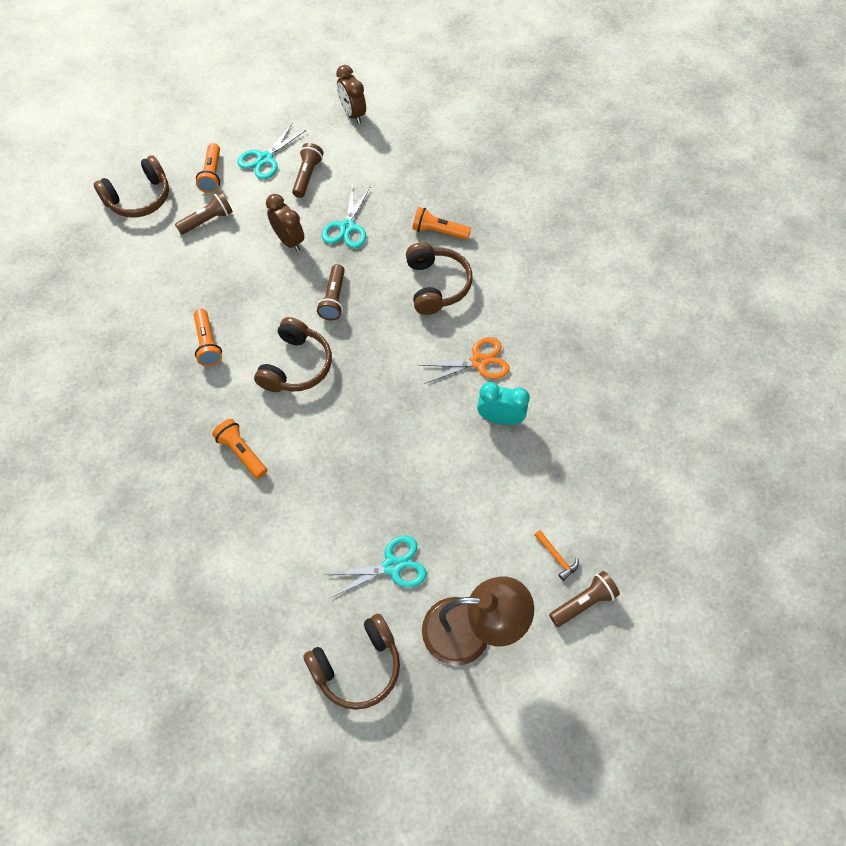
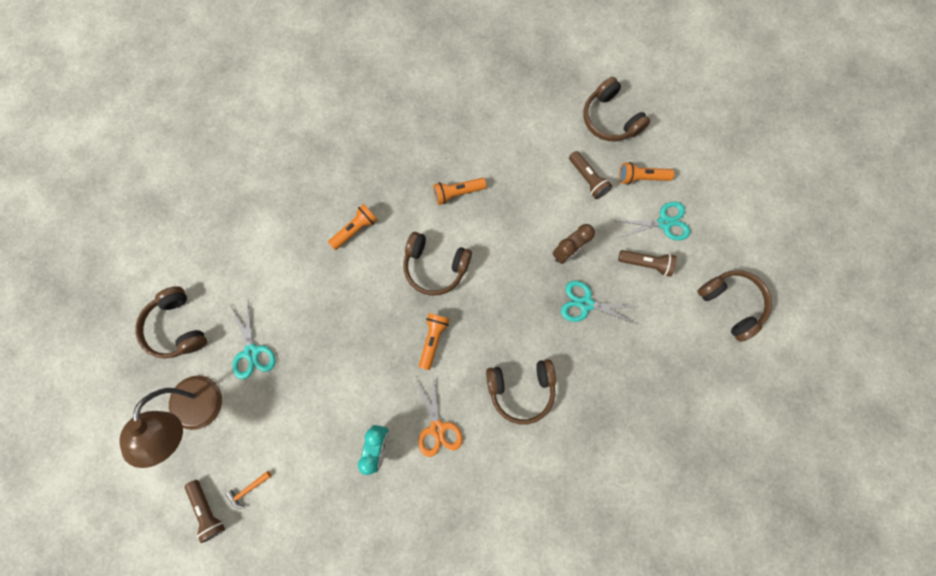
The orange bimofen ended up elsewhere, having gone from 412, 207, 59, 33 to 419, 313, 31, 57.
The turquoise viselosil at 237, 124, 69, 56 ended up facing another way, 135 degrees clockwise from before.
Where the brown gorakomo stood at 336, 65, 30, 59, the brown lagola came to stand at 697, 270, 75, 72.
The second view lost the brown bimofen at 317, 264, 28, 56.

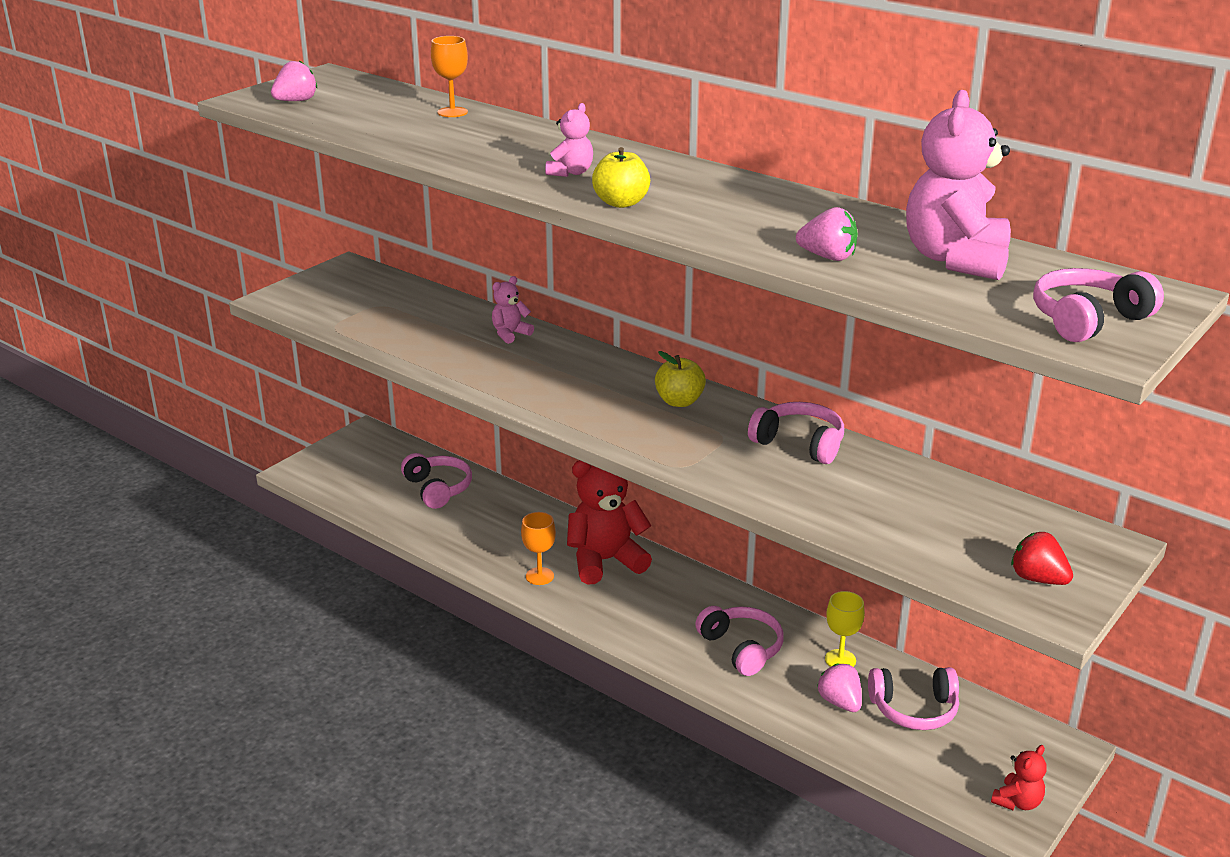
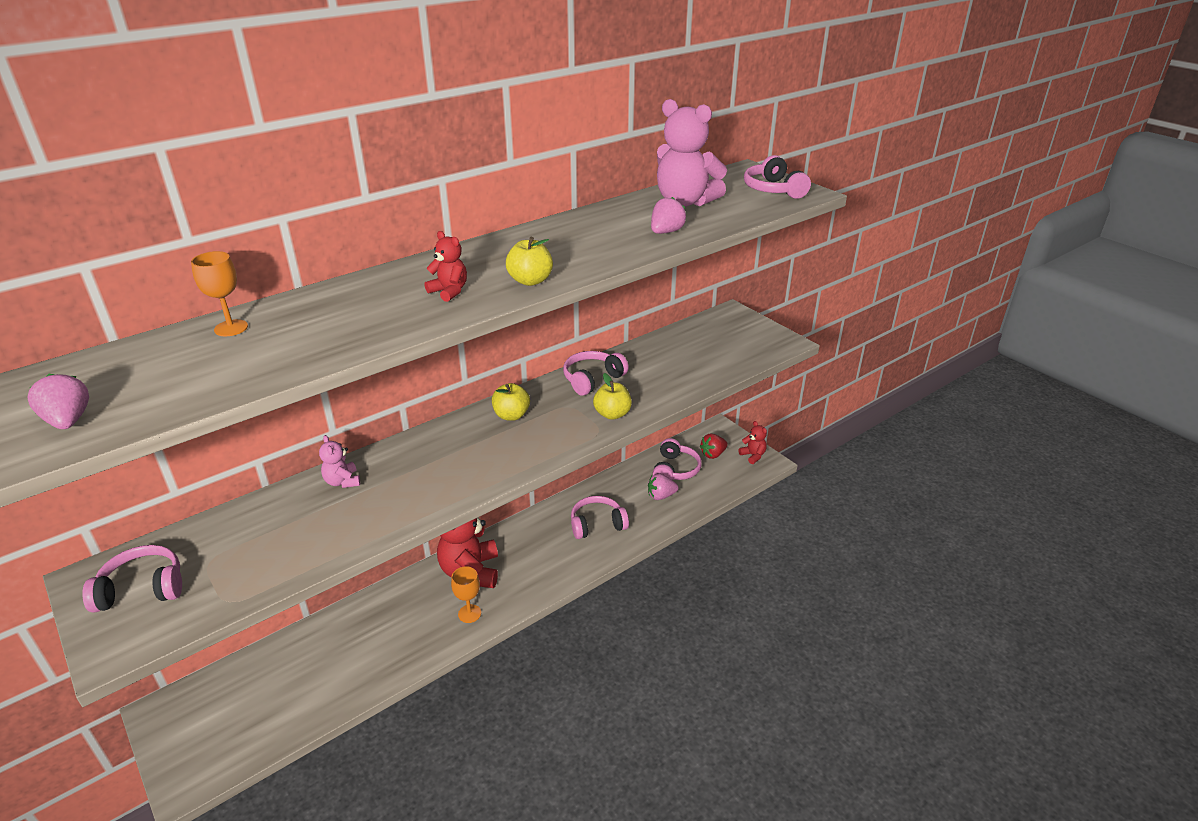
The pink lagola ended up elsewhere, having gone from 401, 453, 71, 56 to 82, 545, 100, 68.
What was the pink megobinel at 545, 103, 48, 74 turned into the red megobinel at 425, 231, 42, 71.
The second view gained the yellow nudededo at 593, 373, 39, 47.
The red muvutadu ended up elsewhere, having gone from 1011, 532, 62, 53 to 700, 434, 28, 25.
The second view lost the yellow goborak at 825, 591, 40, 76.

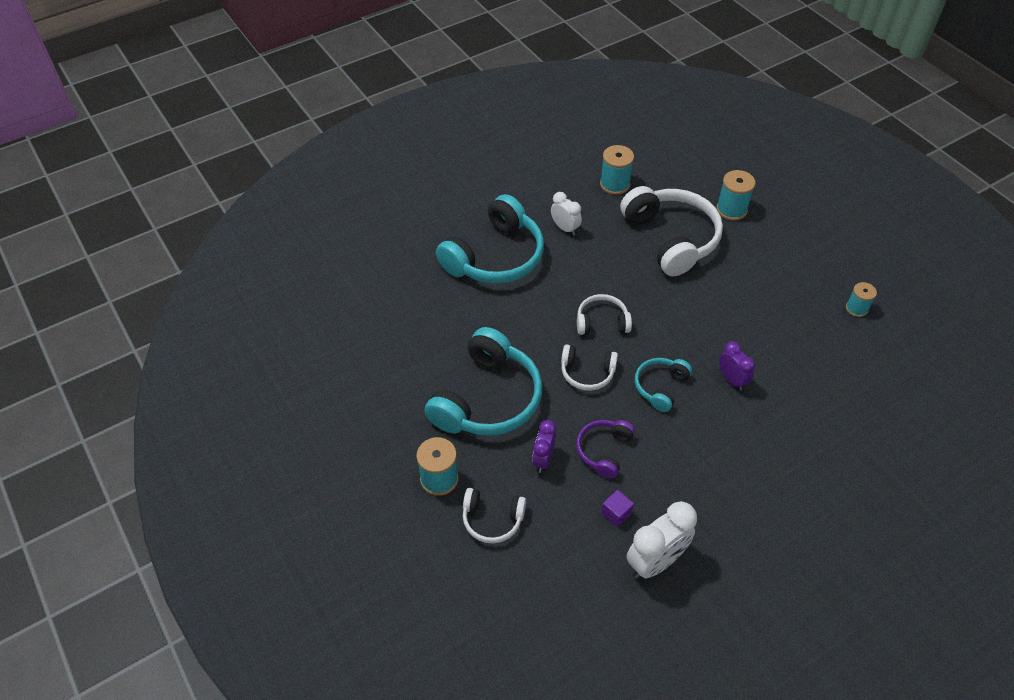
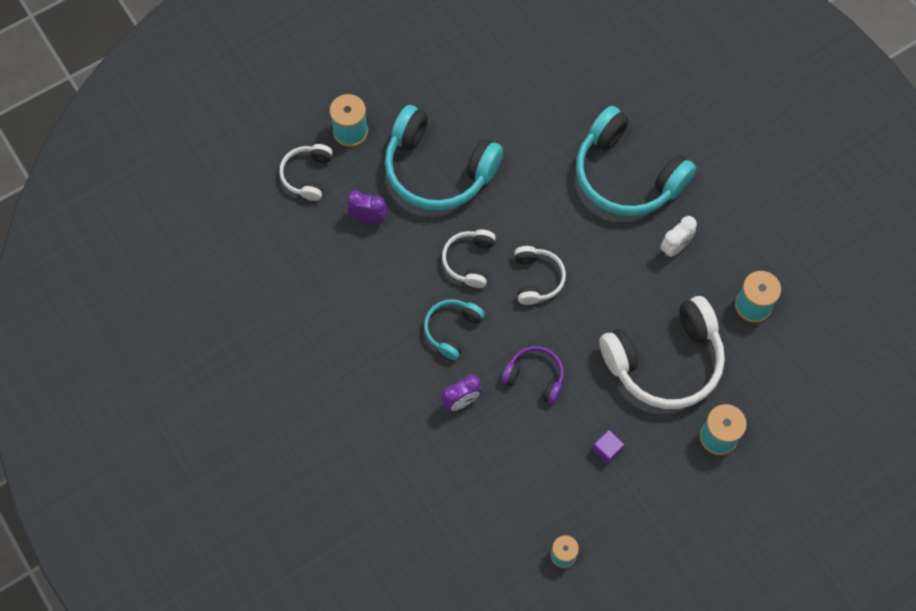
The turquoise lagola at 635, 358, 57, 54 ended up facing another way, 90 degrees counterclockwise from before.
The purple lagola ended up elsewhere, having gone from 576, 420, 59, 58 to 501, 346, 63, 58.
The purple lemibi ended up elsewhere, having gone from 601, 490, 33, 37 to 592, 430, 32, 34.
The second view lost the white gorakomo at 626, 501, 71, 78.

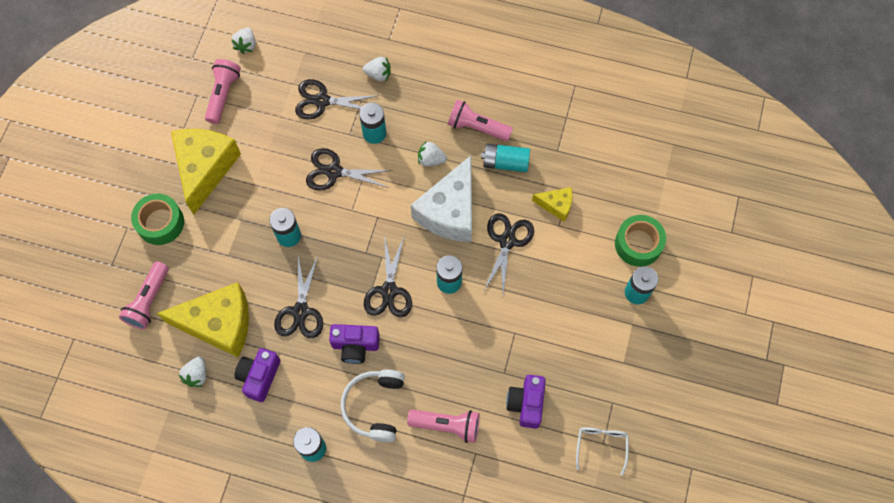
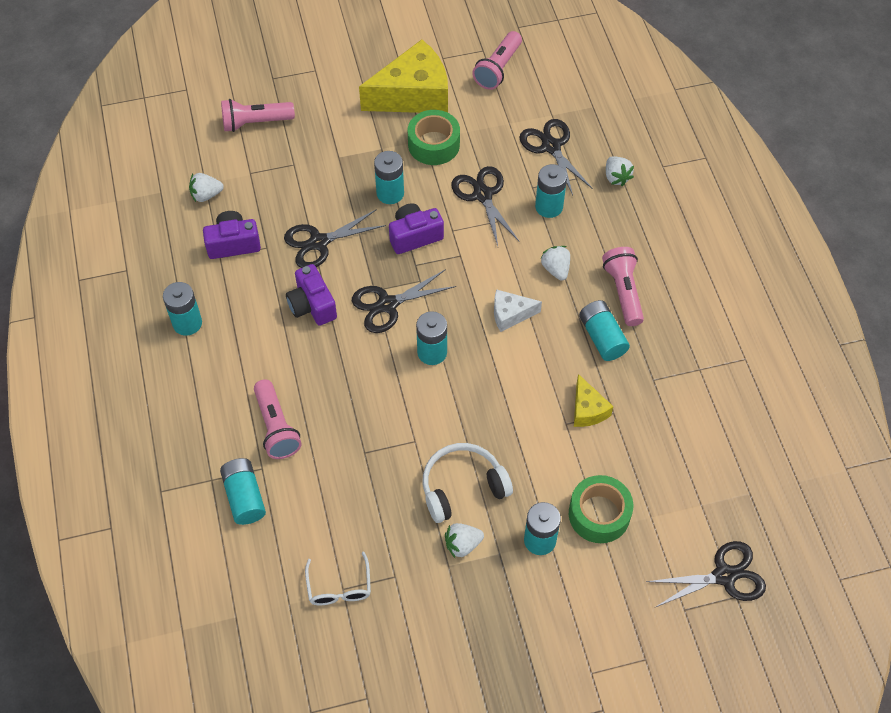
The second view gained the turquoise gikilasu at 220, 458, 46, 67.
The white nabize at 576, 427, 53, 49 ended up facing another way, 105 degrees clockwise from before.
The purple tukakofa ended up elsewhere, having gone from 506, 375, 40, 54 to 389, 203, 55, 51.
The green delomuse ended up elsewhere, having gone from 131, 194, 53, 51 to 408, 110, 52, 55.
The white lagola ended up elsewhere, having gone from 341, 369, 64, 73 to 423, 443, 90, 80.
The white muvutadu ended up elsewhere, having gone from 231, 28, 24, 26 to 445, 523, 39, 35.
The pink bimofen at 205, 59, 36, 65 ended up facing another way, 135 degrees clockwise from before.
The size of the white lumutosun at 411, 156, 61, 86 changed by a factor of 0.49.
The black viselosil ended up elsewhere, having gone from 483, 213, 51, 80 to 646, 541, 120, 66.
The second view lost the yellow lumutosun at 157, 282, 92, 75.

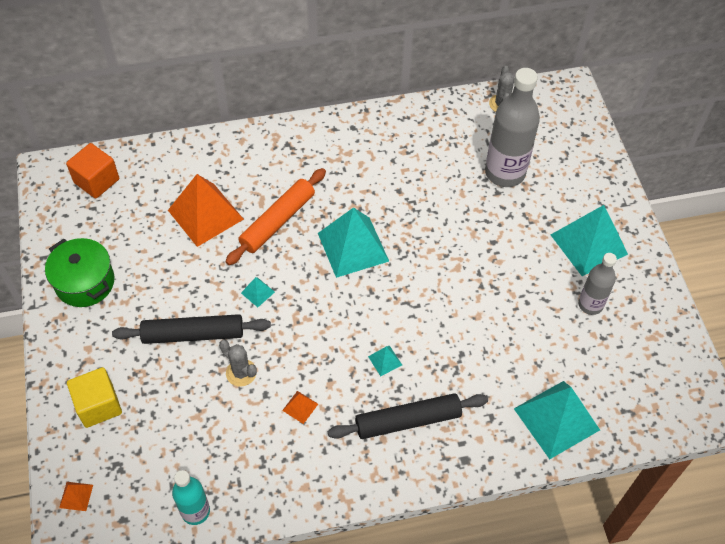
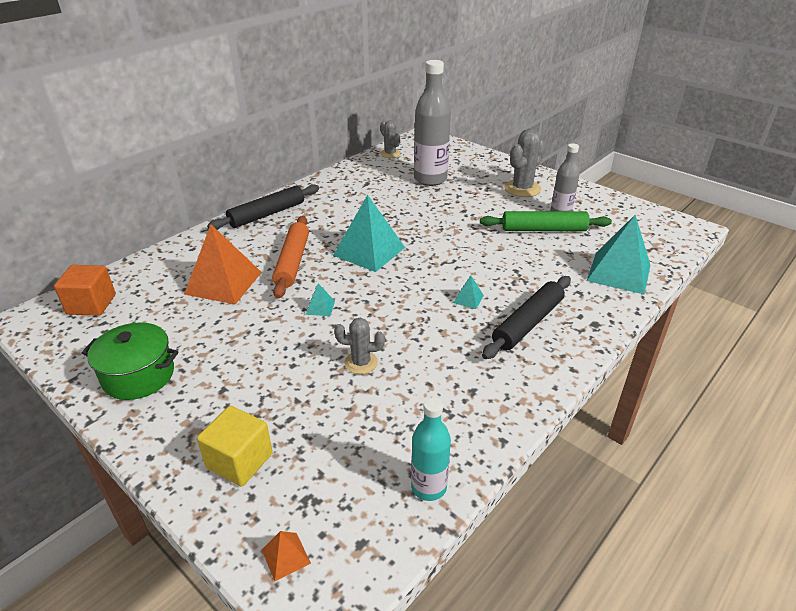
The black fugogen ended up elsewhere, having gone from 112, 314, 159, 30 to 207, 184, 112, 46.
The second view gained the green fugogen at 480, 211, 132, 20.
Where the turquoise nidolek stood at 551, 205, 77, 71, the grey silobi came to stand at 504, 129, 41, 68.
The second view lost the orange nidolek at 282, 391, 36, 33.

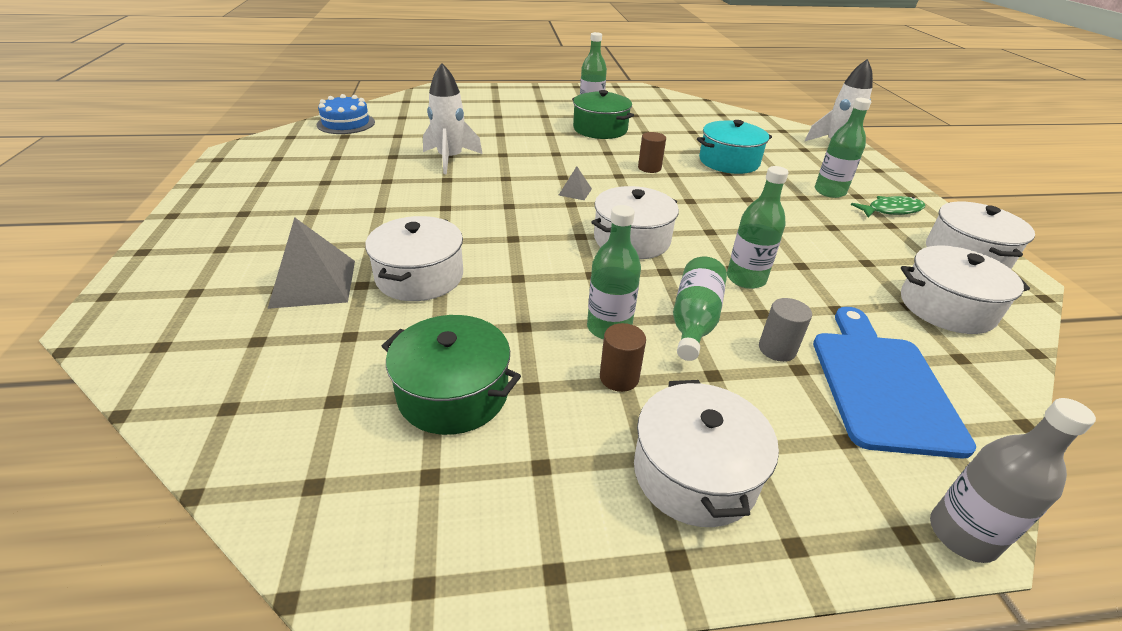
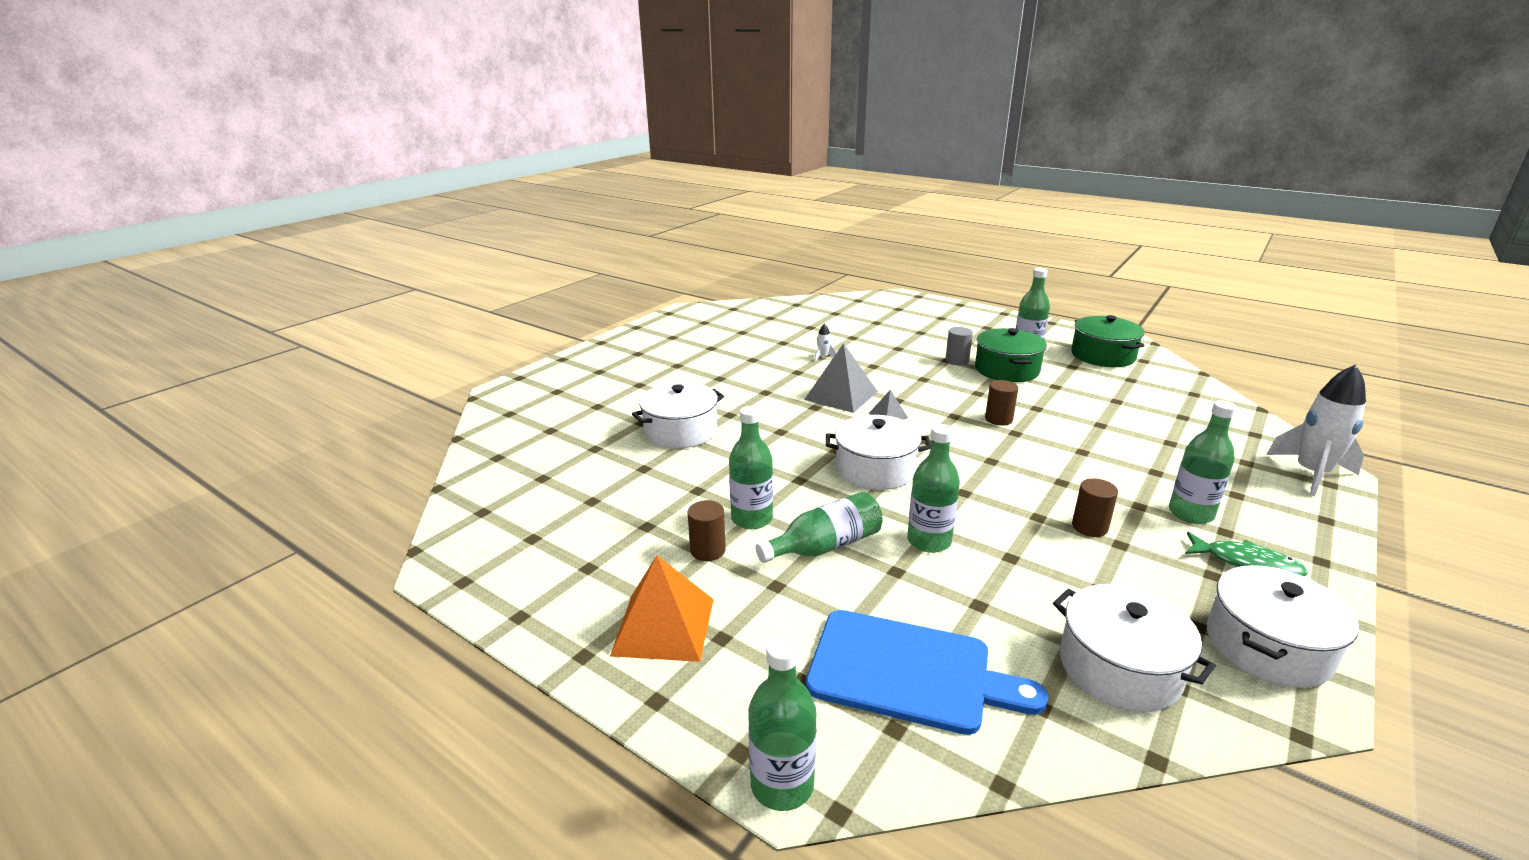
Where the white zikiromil stood at 634, 380, 145, 147, the orange nidolek came to stand at 610, 555, 104, 107.
What was the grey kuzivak at 930, 398, 166, 165 turned into the green kuzivak at 748, 636, 69, 175.
The grey nidolek ended up elsewhere, having gone from 267, 217, 88, 92 to 804, 343, 74, 70.
The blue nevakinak at 813, 307, 163, 152 ended up facing another way, 60 degrees clockwise from before.
The size of the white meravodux at 423, 63, 60, 111 changed by a factor of 0.41.
The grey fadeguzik ended up elsewhere, having gone from 759, 298, 53, 64 to 945, 327, 28, 38.
The green zikiromil ended up elsewhere, having gone from 382, 315, 139, 120 to 1071, 315, 74, 52.
The second view gained the brown fadeguzik at 1072, 478, 46, 59.
The second view lost the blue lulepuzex at 317, 94, 58, 40.
The second view lost the turquoise zikiromil at 697, 120, 75, 54.

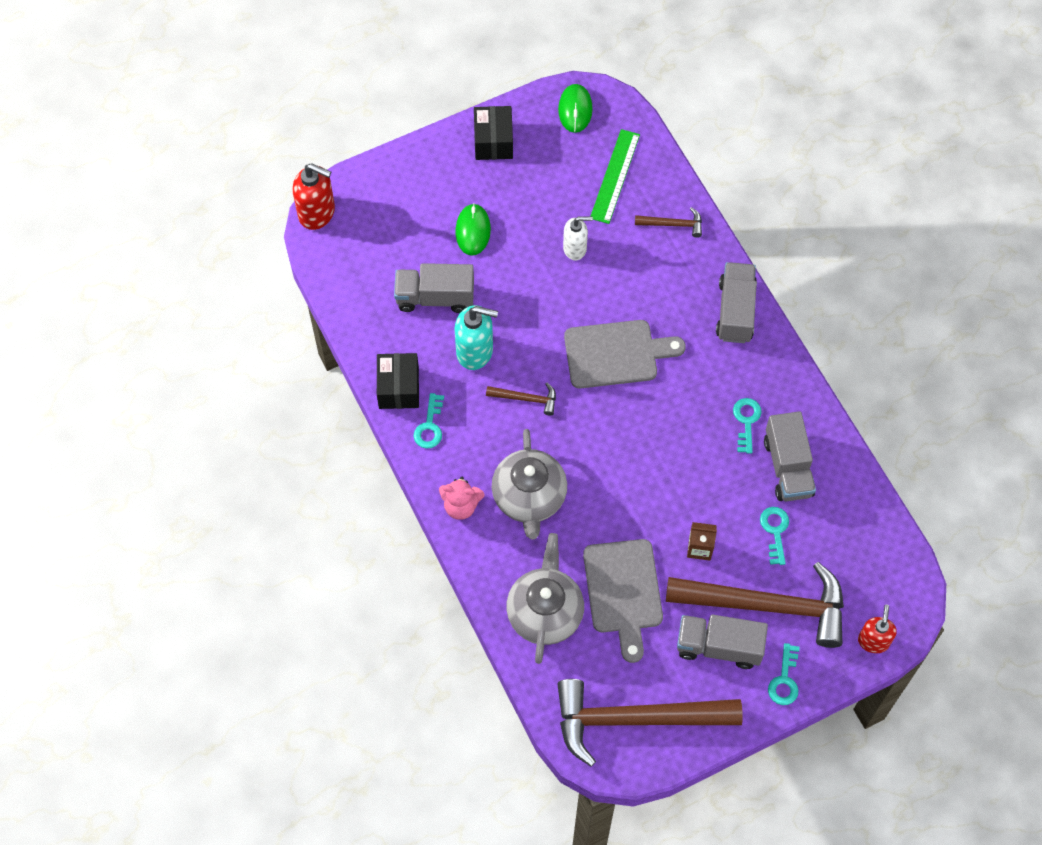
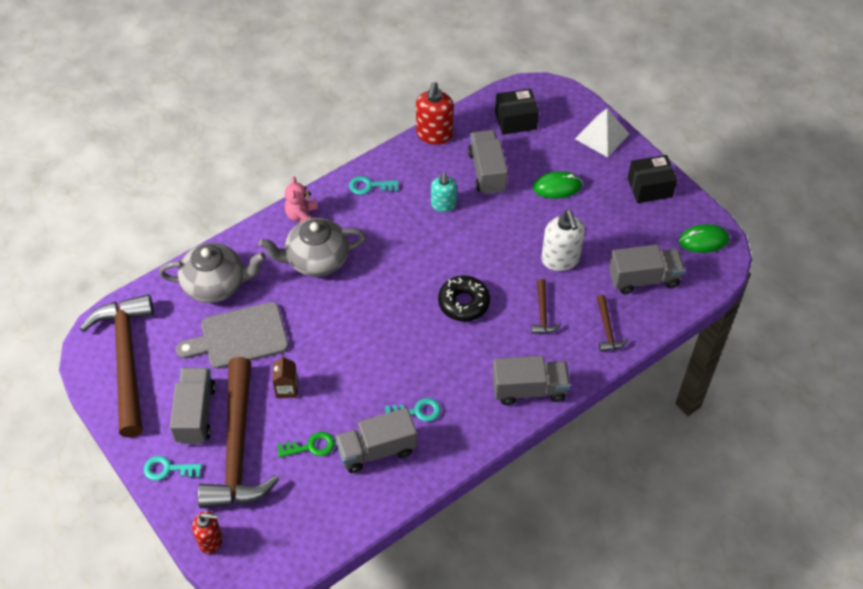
What was the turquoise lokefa at 760, 507, 29, 58 turned into the green lokefa at 277, 432, 58, 26.
The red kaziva ended up elsewhere, having gone from 293, 163, 42, 67 to 416, 82, 38, 63.
The size of the turquoise kaziva at 454, 305, 44, 65 changed by a factor of 0.66.
Where the grey nevakinak stood at 564, 320, 122, 68, the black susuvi came to stand at 438, 275, 52, 46.
The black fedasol ended up elsewhere, having gone from 377, 353, 42, 56 to 495, 89, 44, 46.
The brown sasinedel ended up elsewhere, having gone from 486, 383, 70, 33 to 531, 279, 30, 55.
The size of the white kaziva at 563, 216, 30, 44 changed by a factor of 1.52.
The second view gained the white nidolek at 575, 108, 54, 49.
Where the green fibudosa stood at 591, 129, 49, 95, the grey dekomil came to stand at 609, 244, 77, 50.

